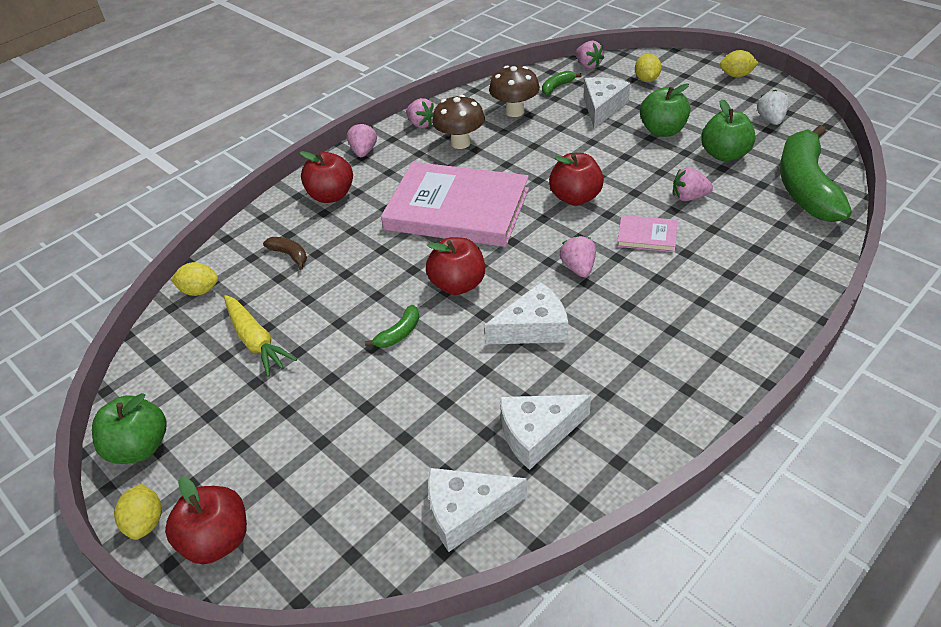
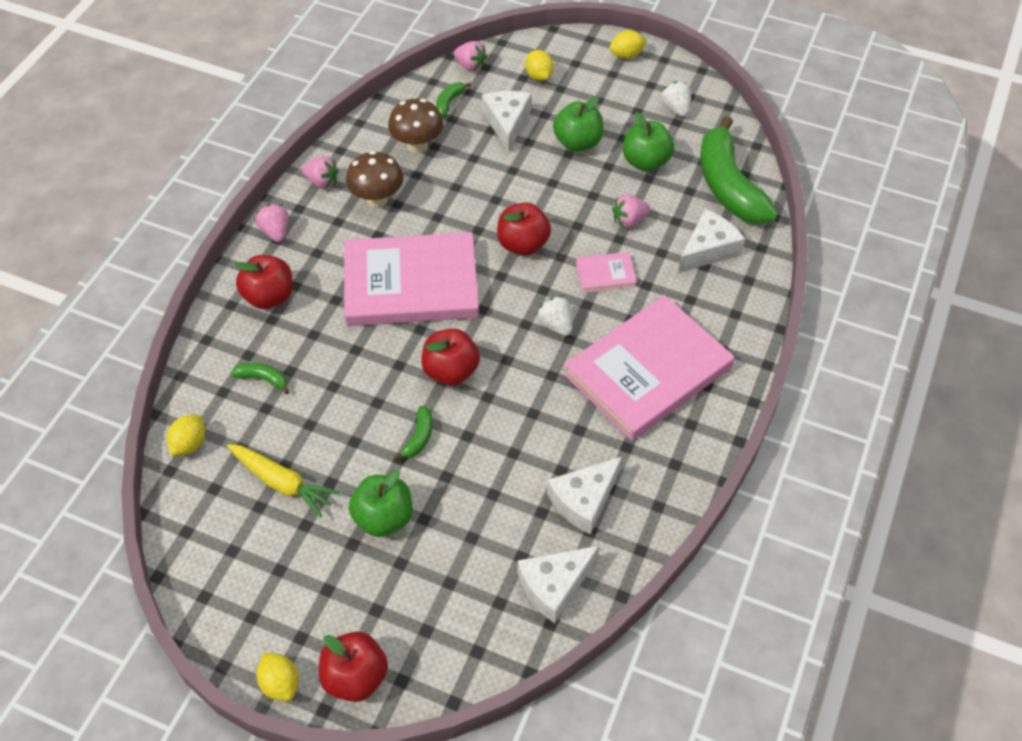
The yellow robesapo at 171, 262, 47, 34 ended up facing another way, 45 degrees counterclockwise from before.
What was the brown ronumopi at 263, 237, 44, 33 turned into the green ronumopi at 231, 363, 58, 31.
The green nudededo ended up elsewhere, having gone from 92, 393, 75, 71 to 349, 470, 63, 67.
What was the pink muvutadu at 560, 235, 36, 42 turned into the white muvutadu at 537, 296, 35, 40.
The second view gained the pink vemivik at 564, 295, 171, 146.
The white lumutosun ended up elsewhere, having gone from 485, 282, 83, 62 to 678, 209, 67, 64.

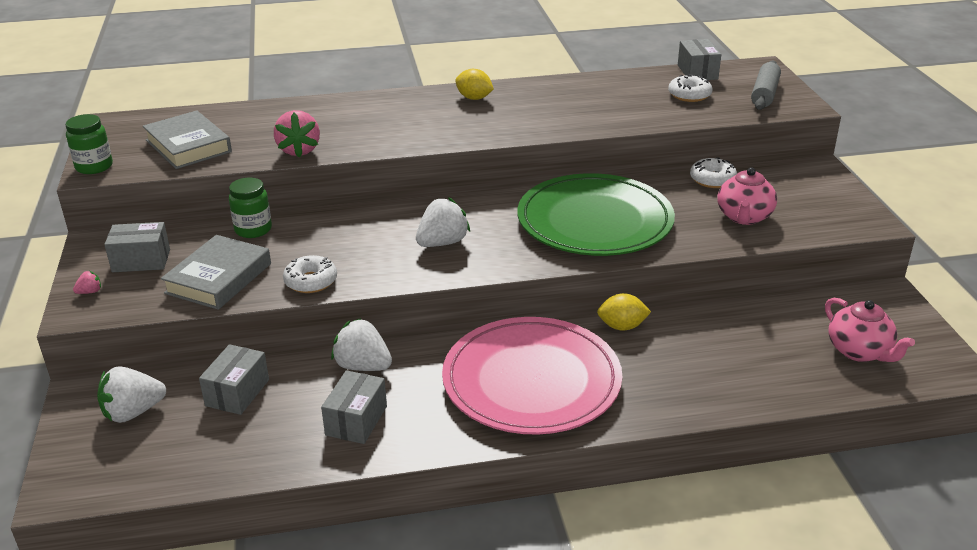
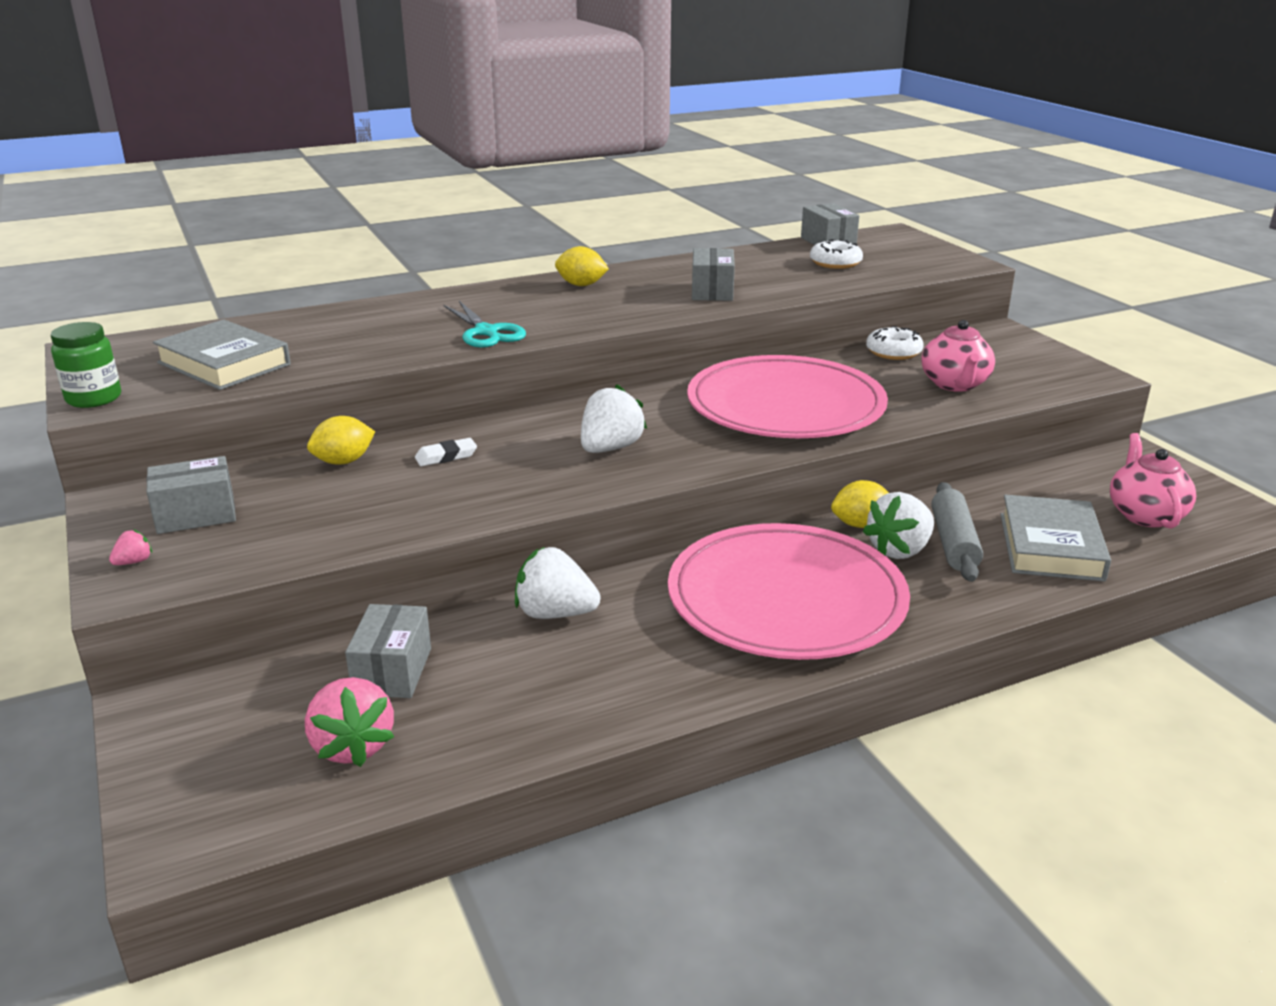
The pink muvutadu ended up elsewhere, having gone from 274, 110, 46, 48 to 305, 677, 89, 90.
Where the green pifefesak stood at 229, 177, 43, 61, the yellow robesapo came to stand at 307, 416, 68, 49.
The second view gained the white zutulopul at 415, 438, 62, 28.
The second view gained the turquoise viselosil at 444, 301, 82, 47.
What was the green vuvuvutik at 517, 173, 158, 83 turned into the pink vuvuvutik at 687, 355, 201, 83.
The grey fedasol ended up elsewhere, having gone from 321, 370, 66, 74 to 692, 248, 43, 53.
The white muvutadu ended up elsewhere, having gone from 97, 366, 69, 57 to 863, 492, 71, 67.
The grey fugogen ended up elsewhere, having gone from 751, 61, 30, 49 to 931, 482, 52, 100.
The grey vemivik ended up elsewhere, having gone from 161, 235, 110, 75 to 1000, 494, 111, 88.
The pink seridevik at 825, 298, 90, 64 ended up facing another way, 135 degrees counterclockwise from before.
The second view lost the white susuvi at 283, 255, 54, 38.

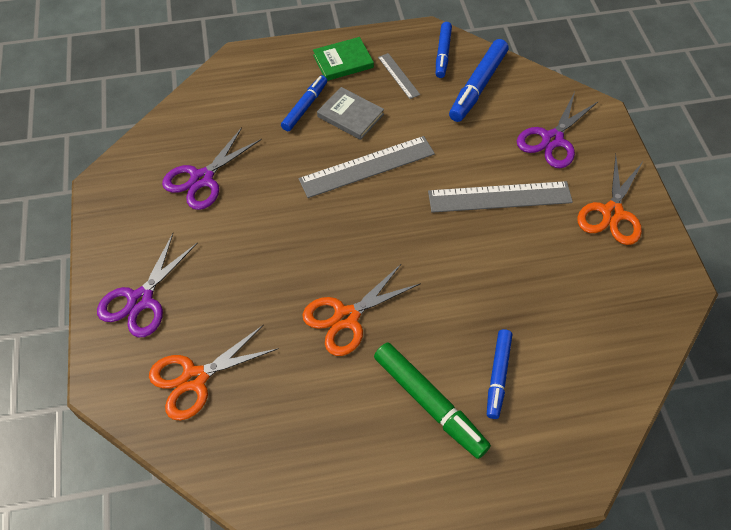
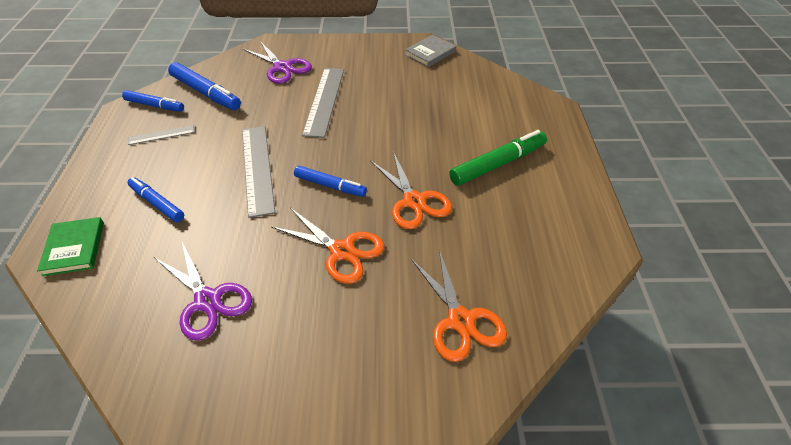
The green vemivik ended up elsewhere, having gone from 313, 37, 61, 44 to 37, 217, 67, 59.
The orange viselosil ended up elsewhere, having gone from 577, 154, 66, 91 to 271, 208, 114, 76.
The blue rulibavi ended up elsewhere, having gone from 487, 329, 25, 90 to 294, 166, 73, 31.
The grey vemivik ended up elsewhere, having gone from 317, 87, 67, 53 to 405, 35, 51, 32.
The second view lost the purple viselosil at 97, 233, 101, 104.

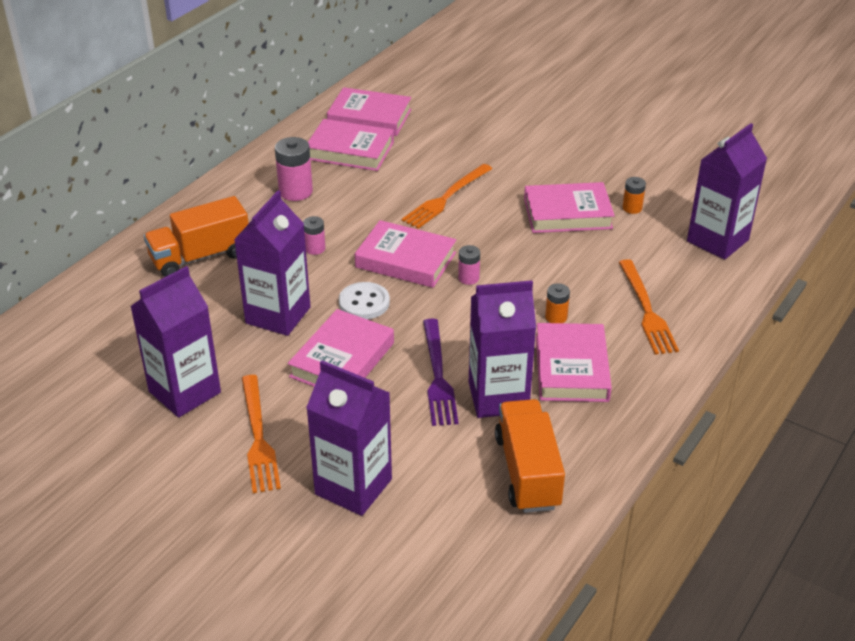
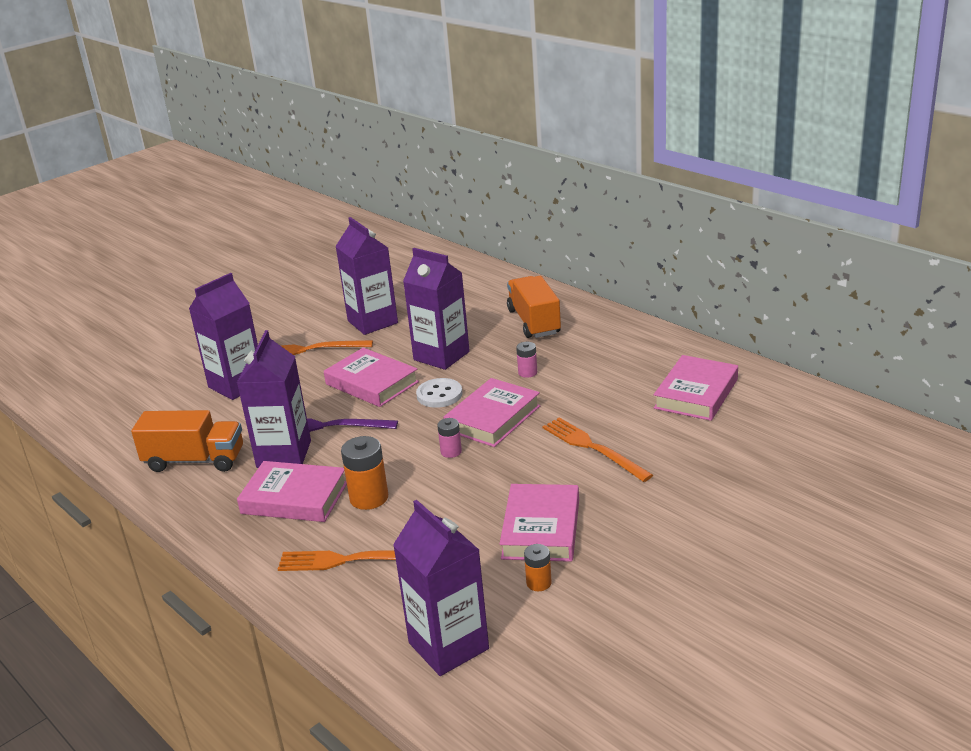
The size of the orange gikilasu at 545, 283, 25, 40 changed by a factor of 1.74.
The second view lost the pink gikilasu at 275, 137, 38, 64.
The second view lost the pink vemivik at 327, 87, 84, 49.

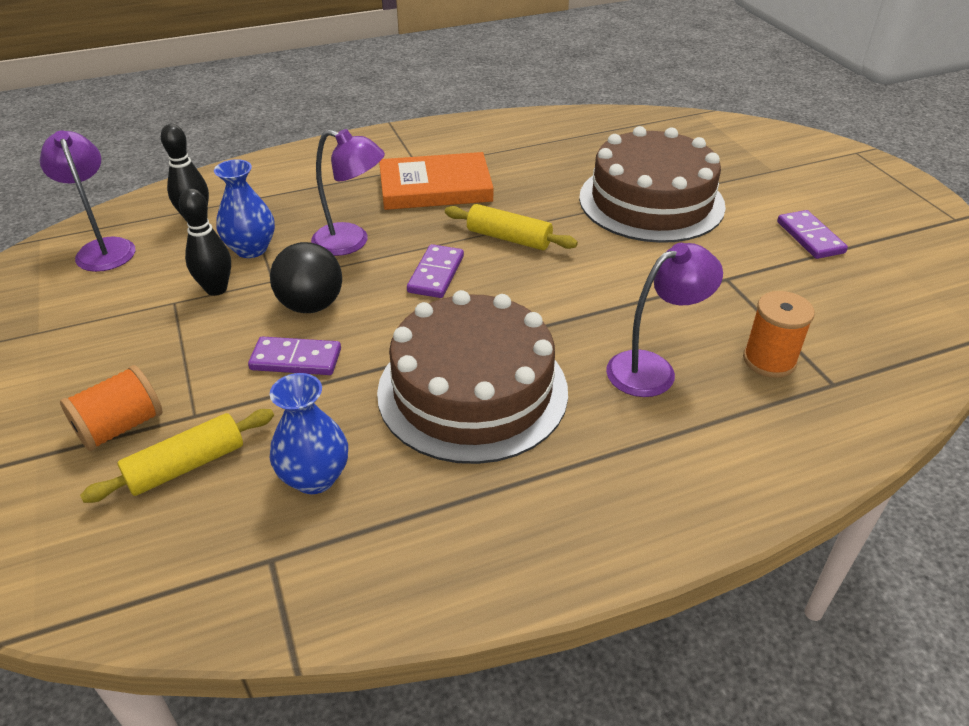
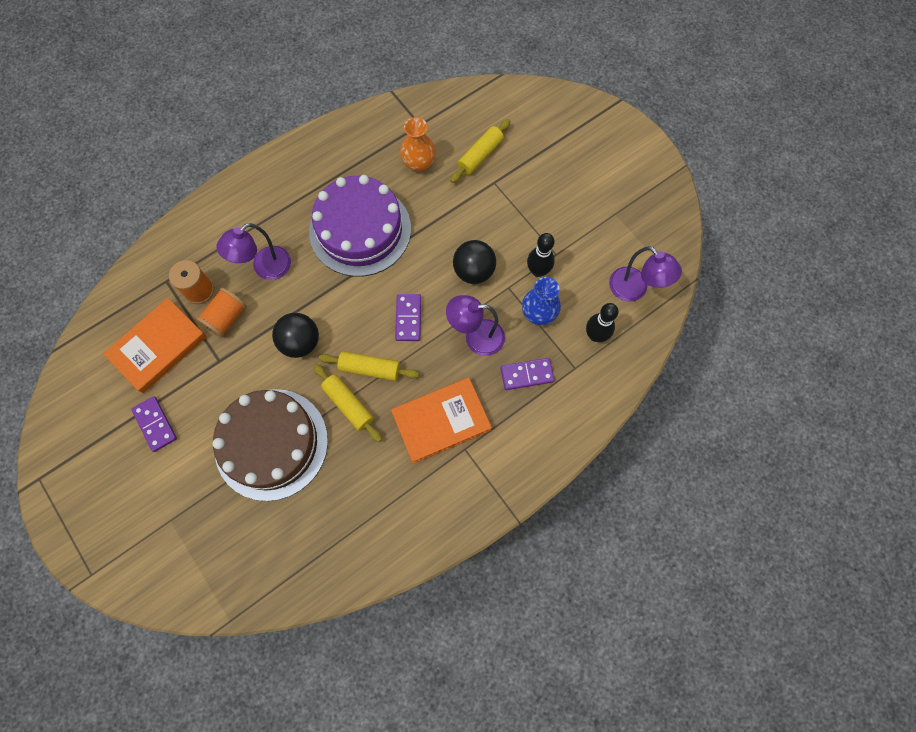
The second view gained the orange vemivik at 103, 298, 104, 95.
The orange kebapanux ended up elsewhere, having gone from 60, 365, 102, 86 to 196, 288, 51, 50.
The second view gained the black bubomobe at 272, 313, 47, 45.
What was the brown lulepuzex at 377, 290, 191, 174 turned into the purple lulepuzex at 309, 175, 102, 102.
The second view gained the yellow fugogen at 313, 364, 69, 78.
What was the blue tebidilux at 270, 373, 78, 121 turned into the orange tebidilux at 400, 117, 36, 55.
The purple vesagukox ended up elsewhere, having gone from 248, 336, 93, 39 to 500, 358, 55, 32.

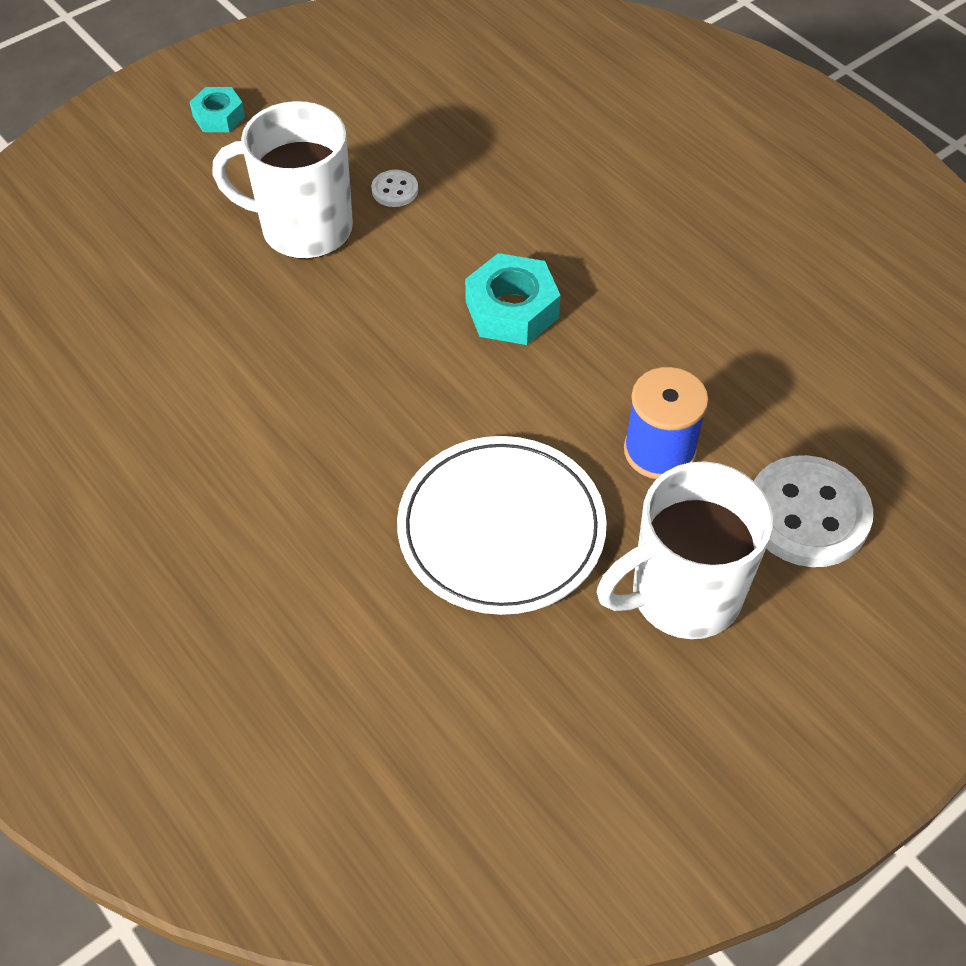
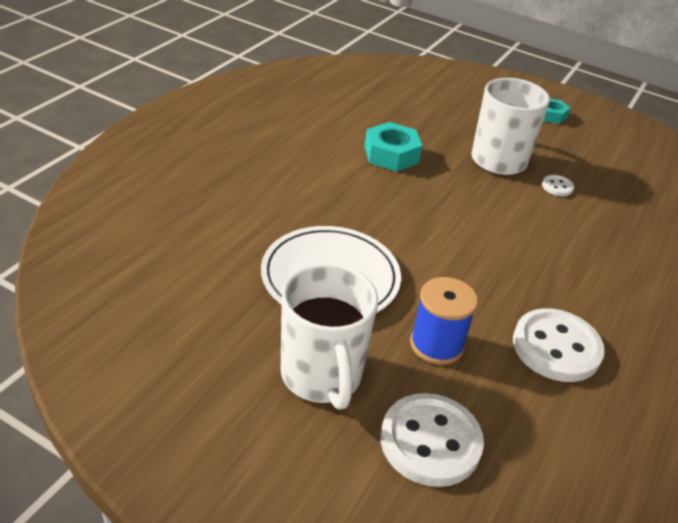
The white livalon at 597, 461, 176, 178 ended up facing another way, 150 degrees counterclockwise from before.
The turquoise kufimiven ended up elsewhere, having gone from 465, 253, 96, 92 to 365, 122, 57, 49.
The second view gained the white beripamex at 513, 308, 92, 74.

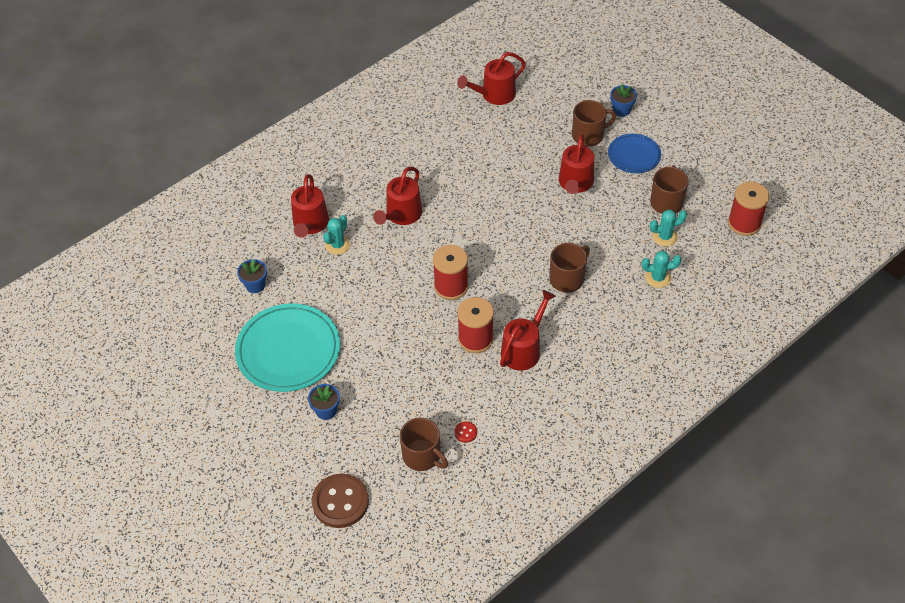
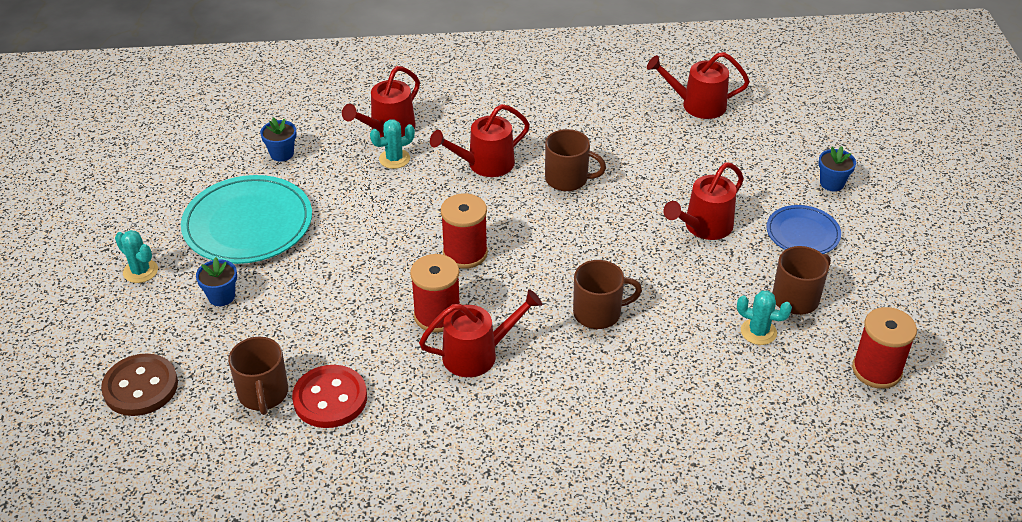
The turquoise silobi ended up elsewhere, having gone from 642, 251, 39, 37 to 115, 230, 43, 53.
The size of the red beripamex at 455, 421, 22, 22 changed by a factor of 2.40.
The brown livalon ended up elsewhere, having gone from 572, 100, 44, 47 to 545, 129, 61, 62.

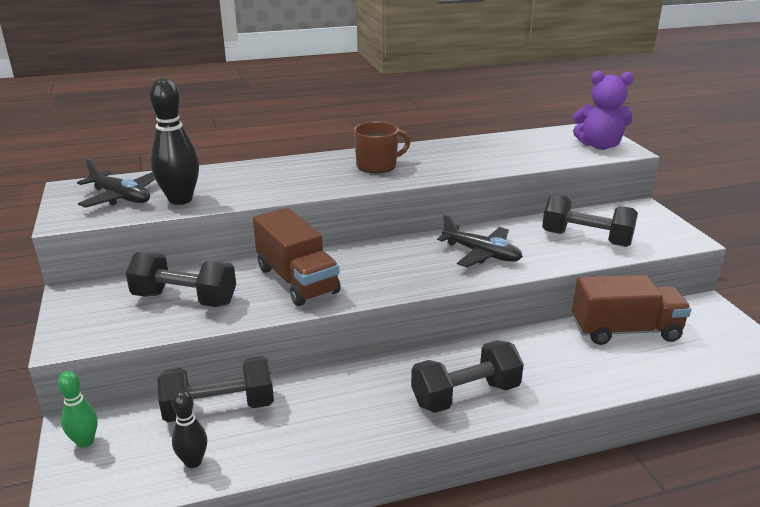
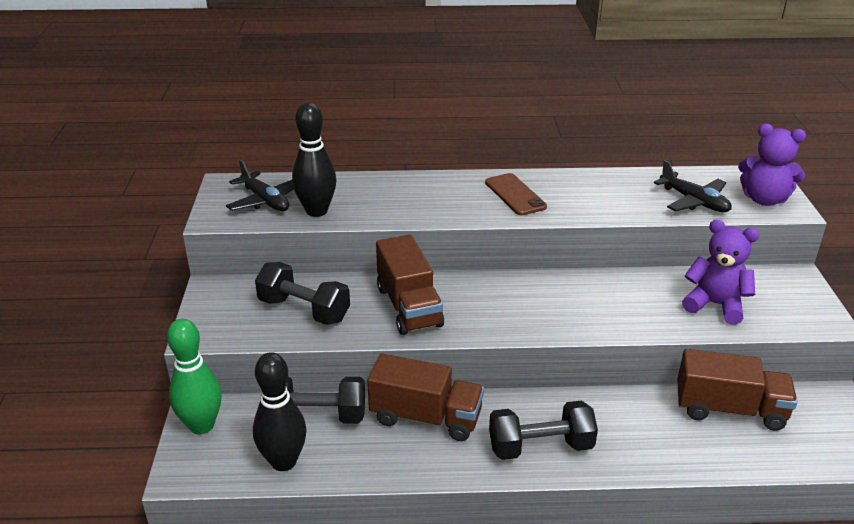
The size of the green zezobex at 58, 371, 40, 77 changed by a factor of 1.77.
The size of the black zezobex at 172, 390, 35, 78 changed by a factor of 1.77.
The second view gained the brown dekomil at 367, 354, 117, 87.
Where the brown livalon stood at 354, 122, 57, 51, the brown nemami came to stand at 485, 173, 62, 42.
The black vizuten ended up elsewhere, having gone from 437, 214, 86, 53 to 654, 160, 78, 52.
Where the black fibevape stood at 542, 194, 96, 53, the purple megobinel came to stand at 682, 220, 77, 105.

